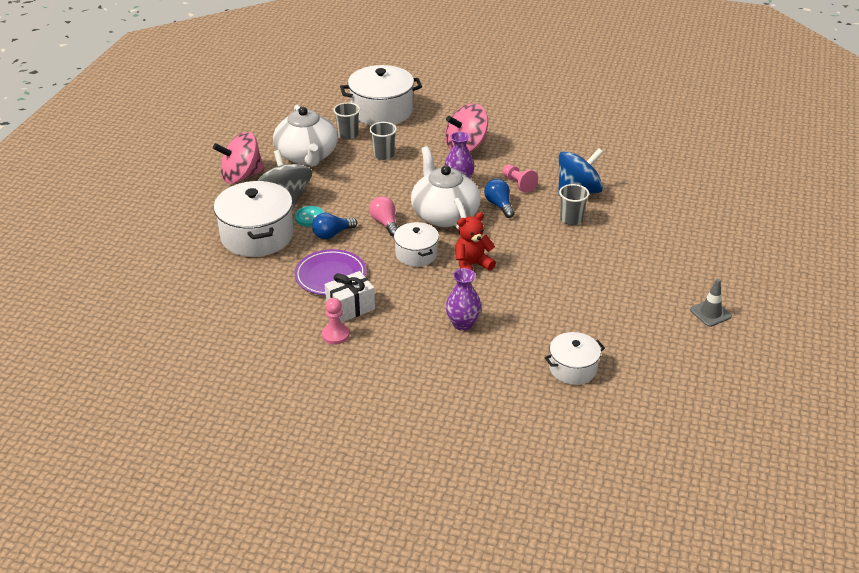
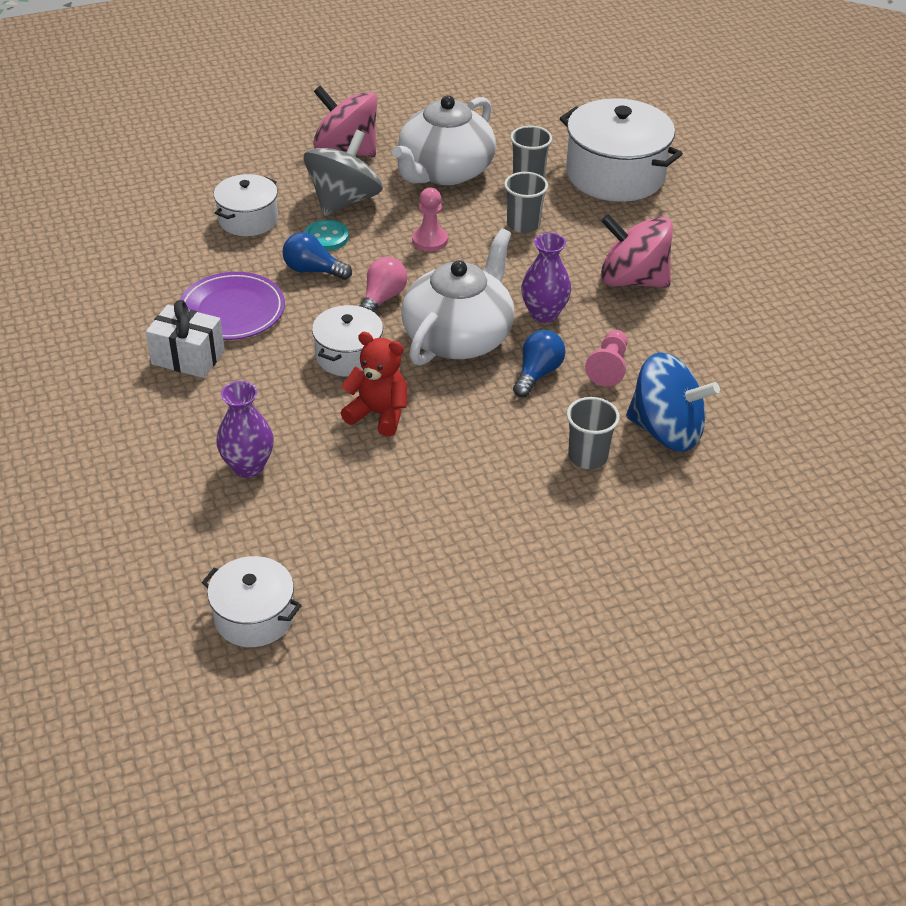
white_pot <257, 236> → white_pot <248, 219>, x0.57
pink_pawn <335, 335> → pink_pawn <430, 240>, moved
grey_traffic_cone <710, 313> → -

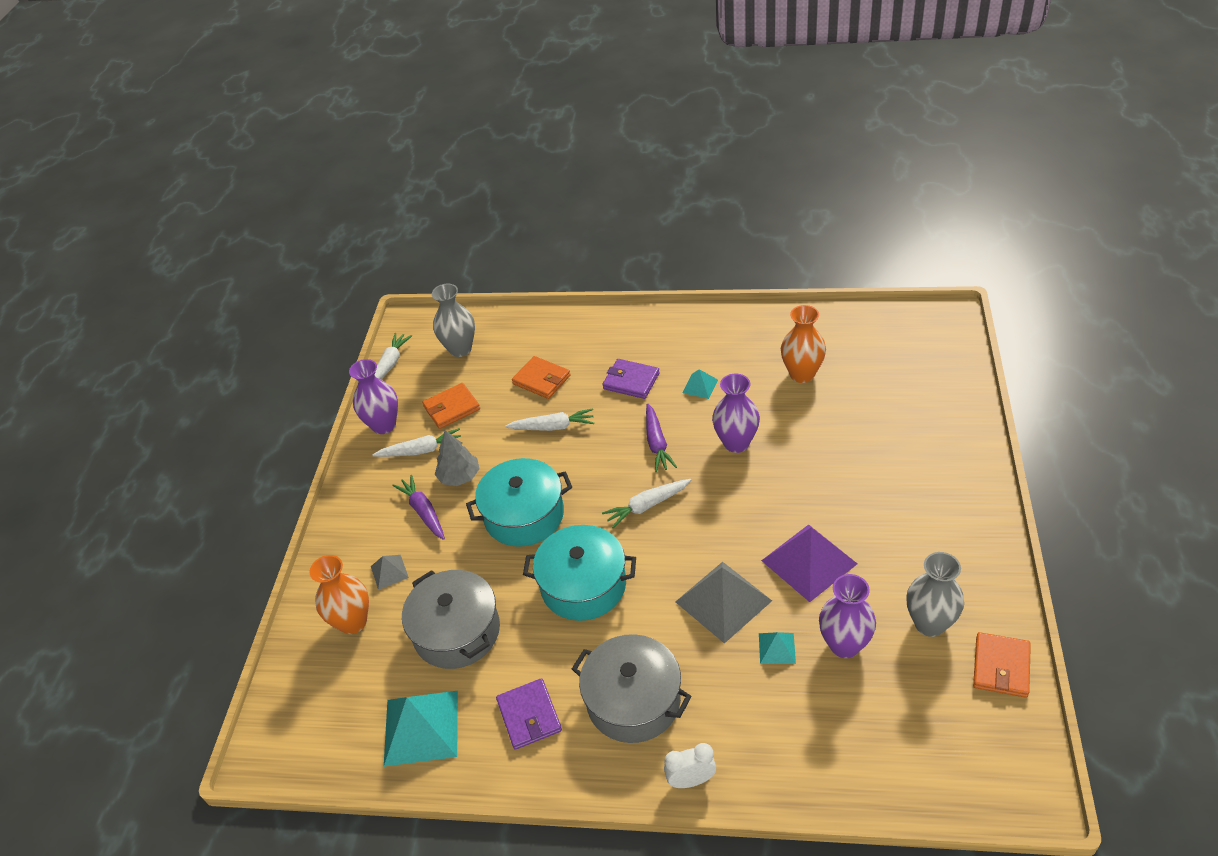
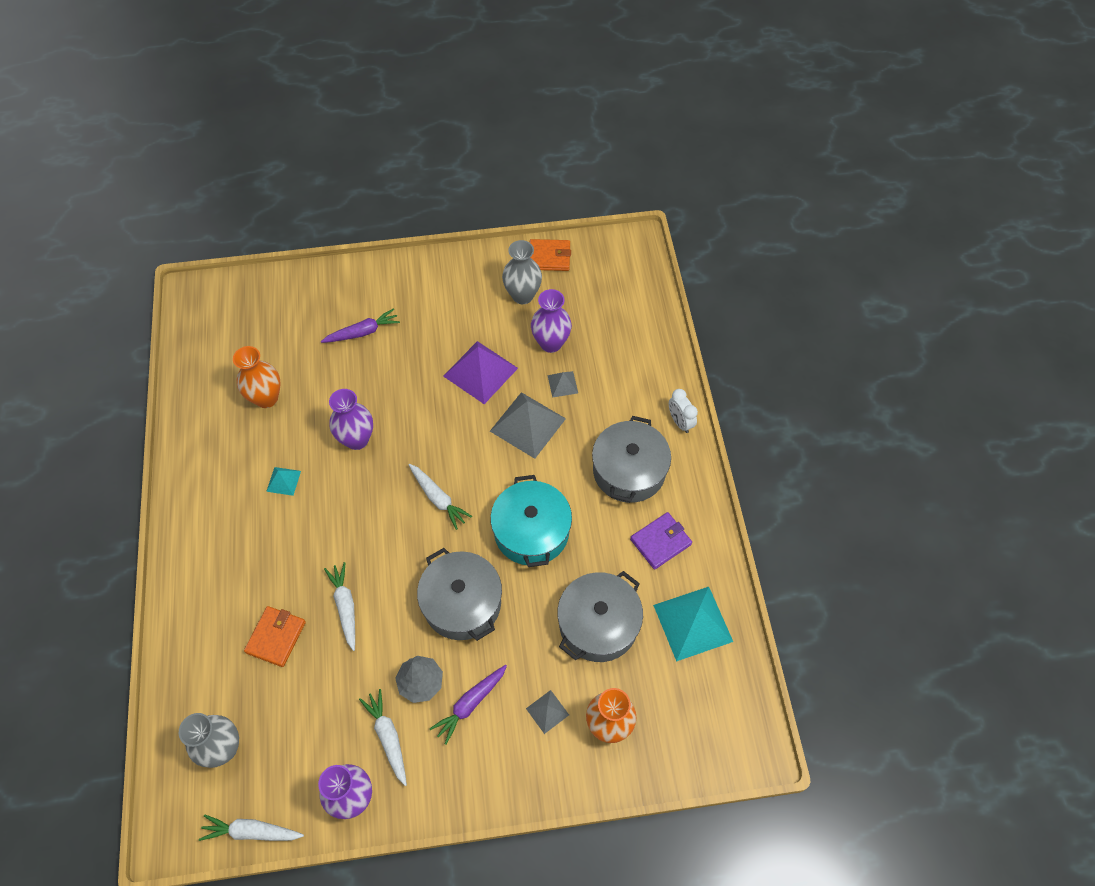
purple_carrot <657, 443> → purple_carrot <363, 332>, moved
turquoise_pot <524, 515> → grey_pot <462, 603>
turquoise_pyramid <777, 648> → grey_pyramid <562, 384>
orange_wallet <451, 408> → -
purple_wallet <631, 381> → -

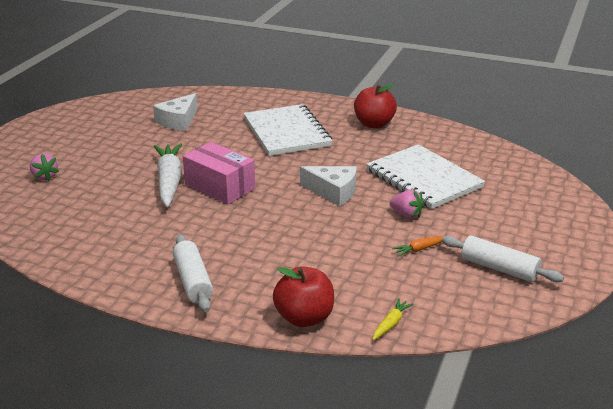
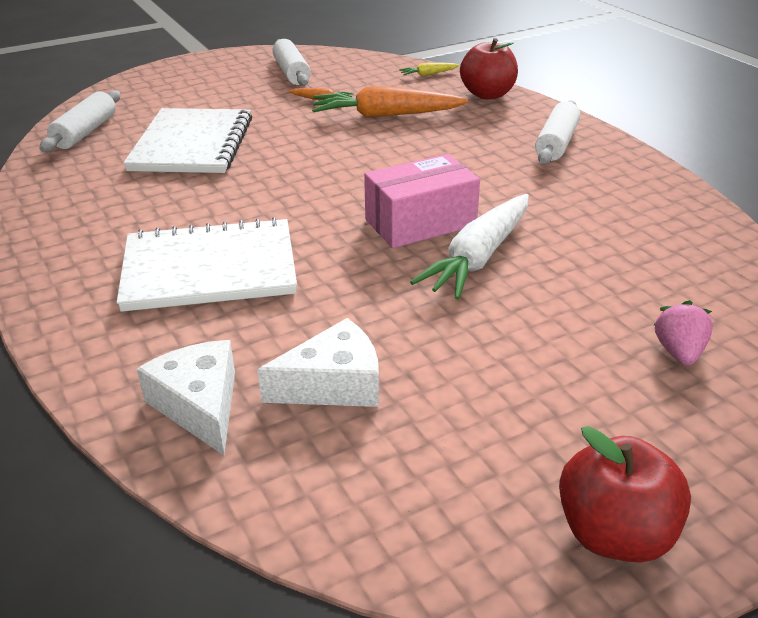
- → white_rolling_pin <85, 132>
white_notebook <287, 132> → white_notebook <210, 269>, 60 degrees clockwise
white_cheese <333, 192> → white_cheese <200, 405>, moved
- → orange_carrot <385, 115>
pink_box <220, 187> → pink_box <420, 222>, 75 degrees clockwise
red_apple <374, 124> → red_apple <614, 534>, moved
pink_strawberry <406, 215> → -

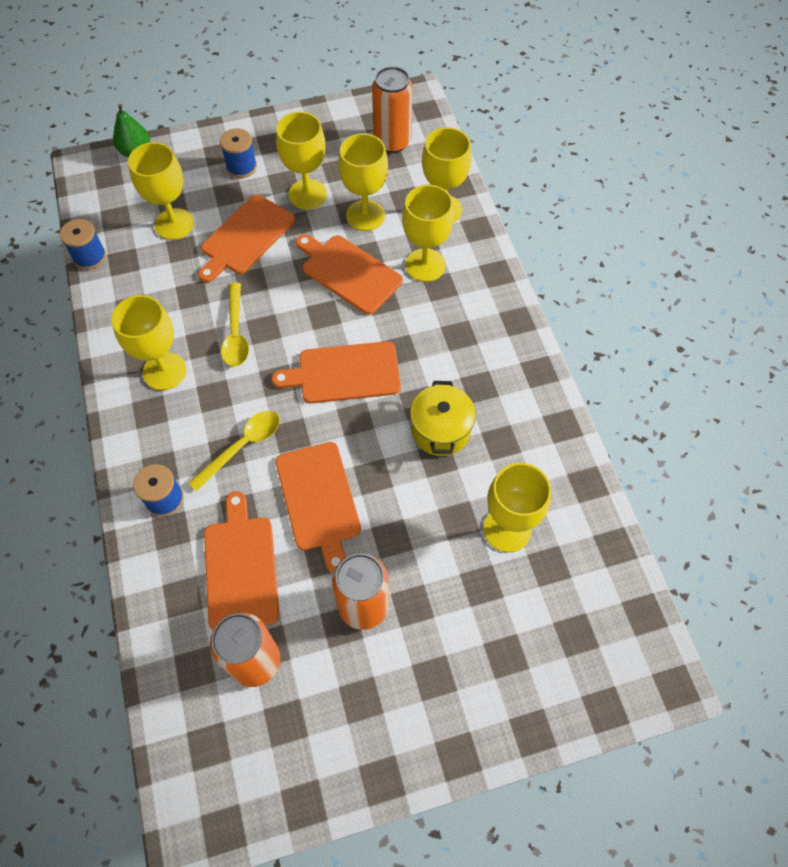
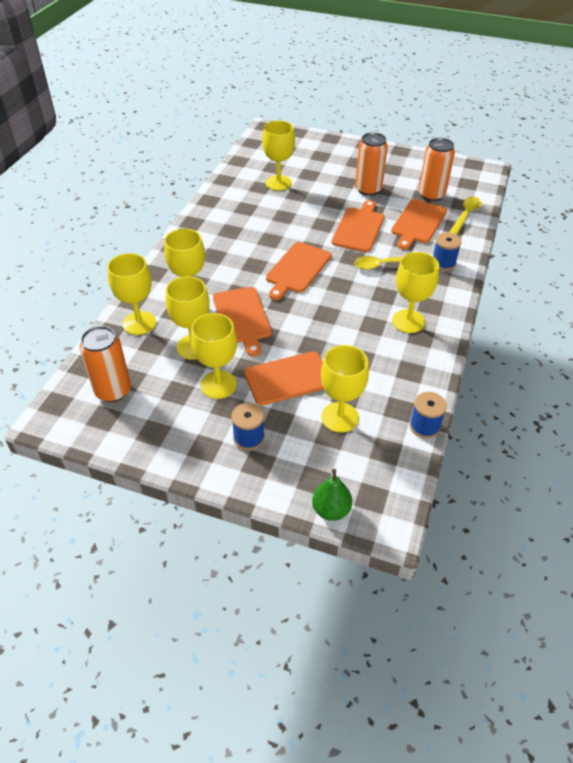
orange_cutting_board <344, 373> → orange_cutting_board <297, 269>, 90 degrees clockwise
yellow_spoon <236, 333> → yellow_spoon <465, 215>, moved
yellow_pot <441, 430> → -

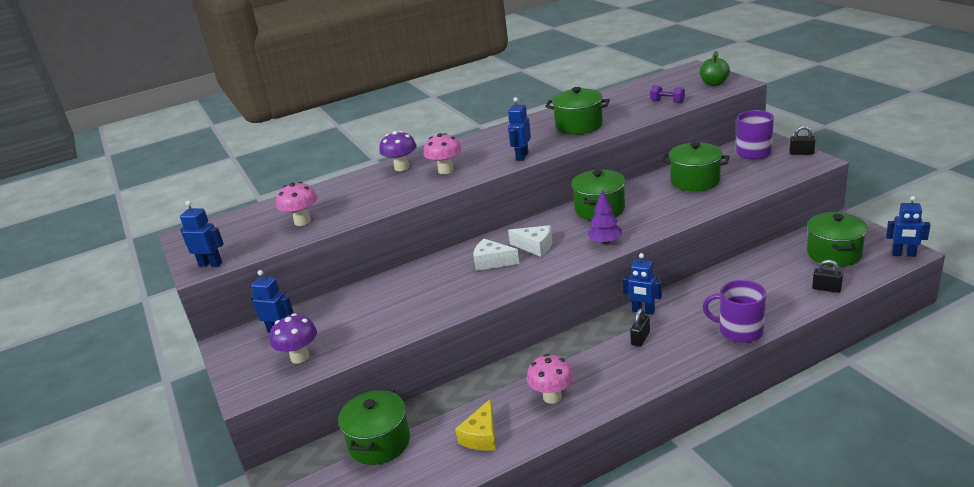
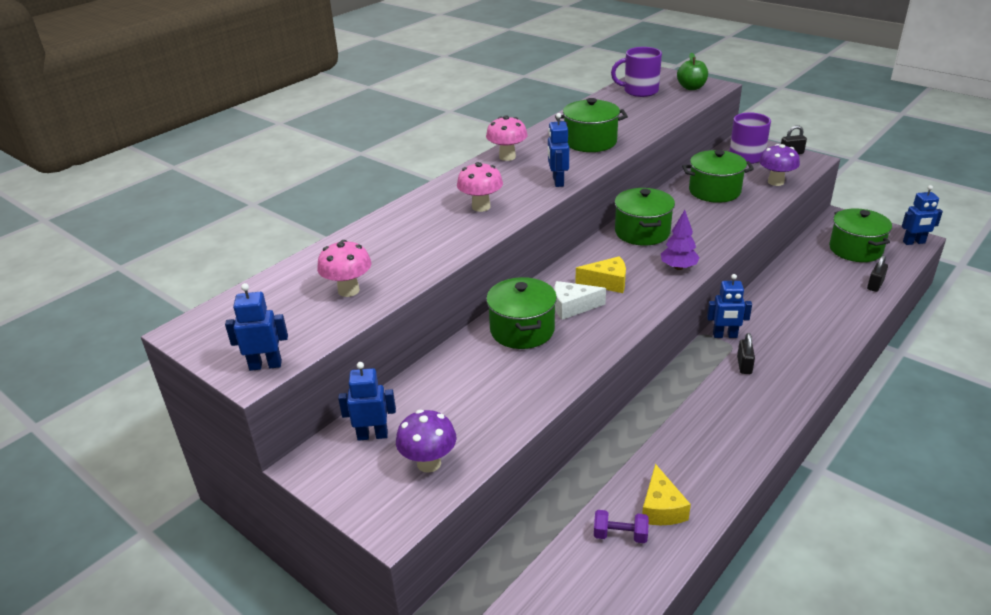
pink_mushroom <552, 397> → pink_mushroom <507, 157>, moved
green_pot <379, 442> → green_pot <522, 330>, moved
white_cheese <535, 246> → yellow_cheese <607, 282>
purple_dumbbell <667, 102> → purple_dumbbell <620, 535>, moved
purple_mug <739, 331> → purple_mug <640, 91>, moved
purple_mushroom <401, 167> → purple_mushroom <775, 182>, moved
black_padlock <826, 288> → black_padlock <875, 285>, 60 degrees counterclockwise

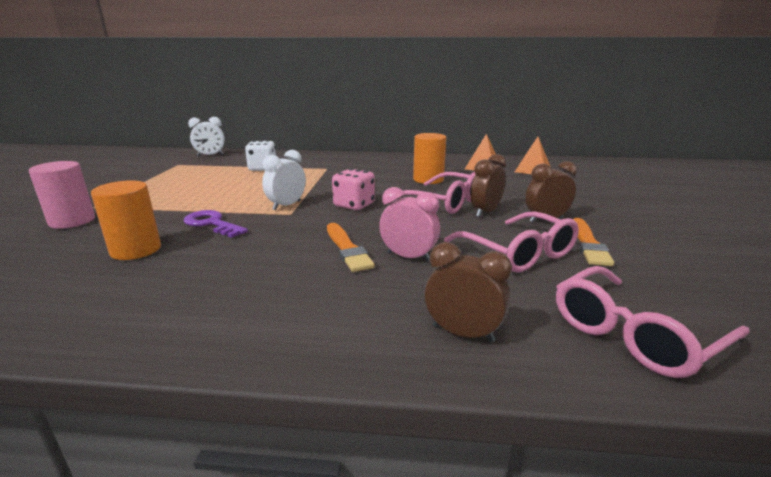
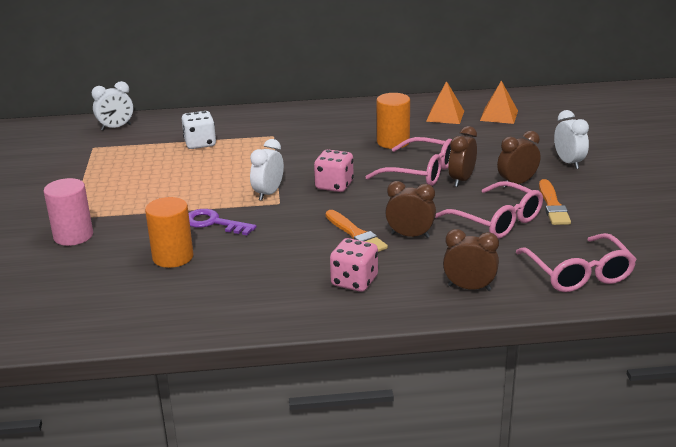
- → pink_dice <354, 281>
pink_clock <408, 257> → brown_clock <410, 235>
pink_glasses <633, 334> → pink_glasses <578, 274>, 60 degrees counterclockwise
- → white_clock <568, 163>

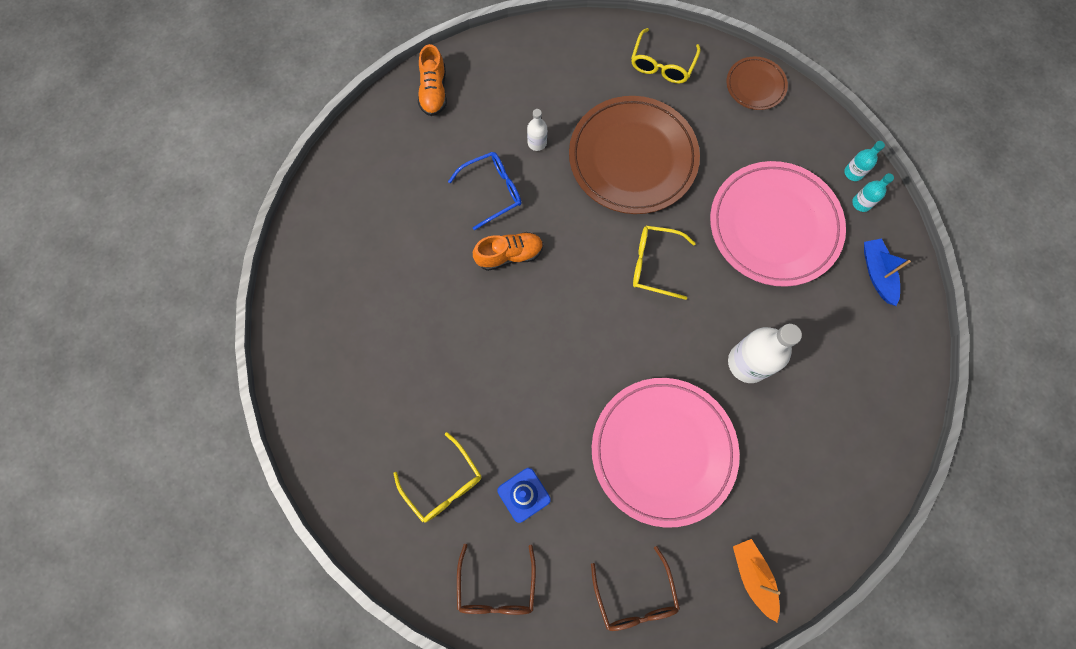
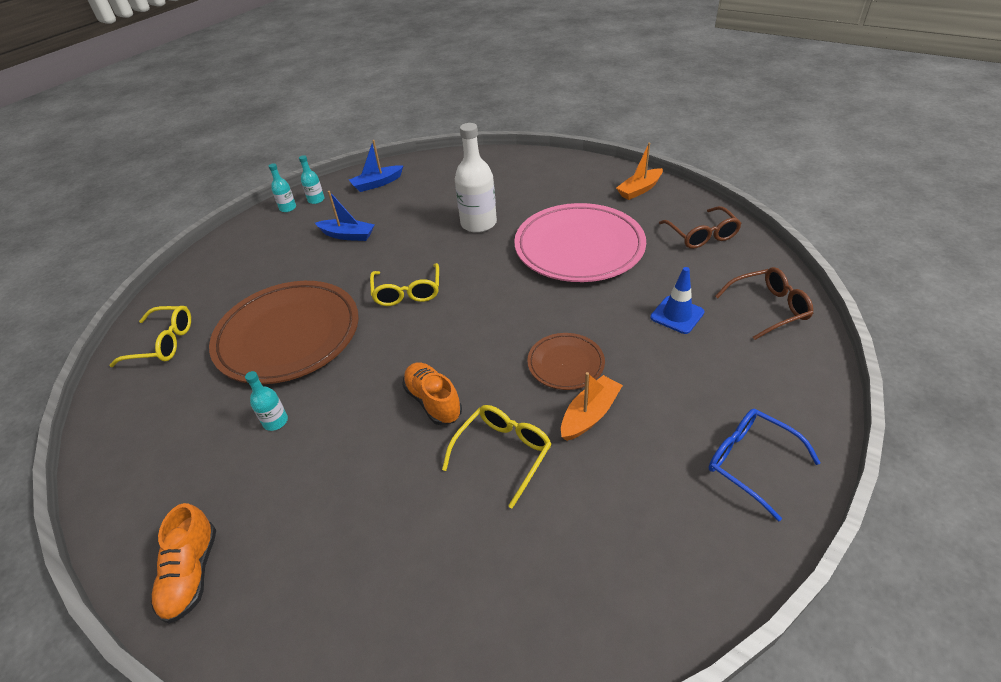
orange_shoe <434, 91> → orange_shoe <192, 573>, 105 degrees clockwise
white_bottle <537, 143> → turquoise_bottle <275, 421>
pink_plate <774, 226> → blue_boat <348, 235>
yellow_glasses <443, 483> → yellow_glasses <502, 454>, moved
brown_plate <755, 85> → brown_plate <565, 364>, moved
- → orange_boat <589, 414>
brown_glasses <635, 595> → brown_glasses <701, 235>, 105 degrees clockwise
blue_glasses <492, 191> → blue_glasses <751, 463>, moved

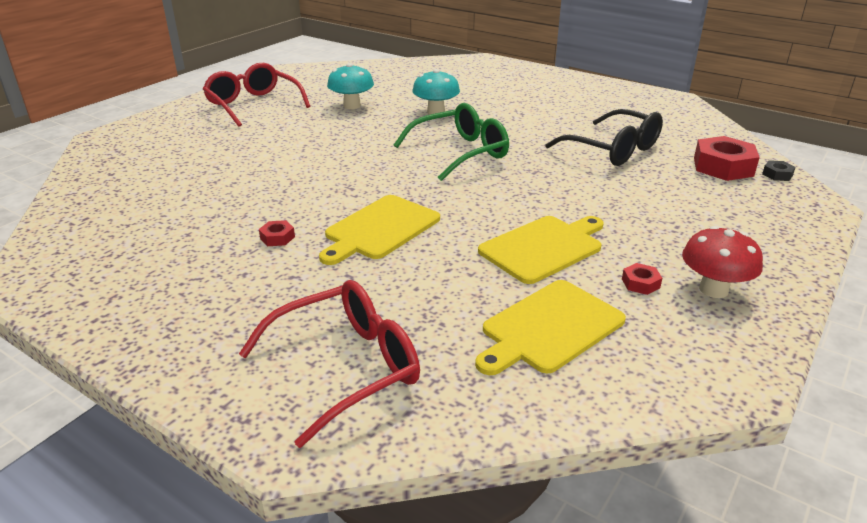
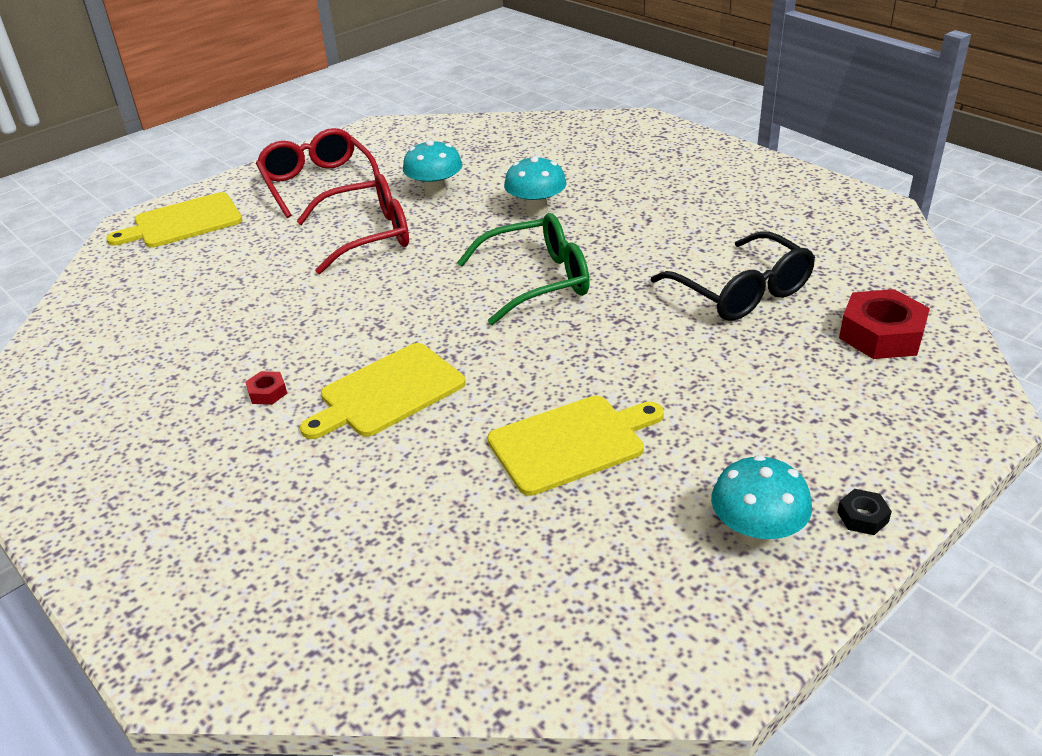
yellow_cutting_board <549, 328> → yellow_cutting_board <183, 222>, moved
red_glasses <347, 367> → red_glasses <368, 235>, moved
red_mushroom <713, 289> → turquoise_mushroom <756, 534>
black_nut <777, 175> → black_nut <862, 517>, moved
red_nut <640, 283> → -

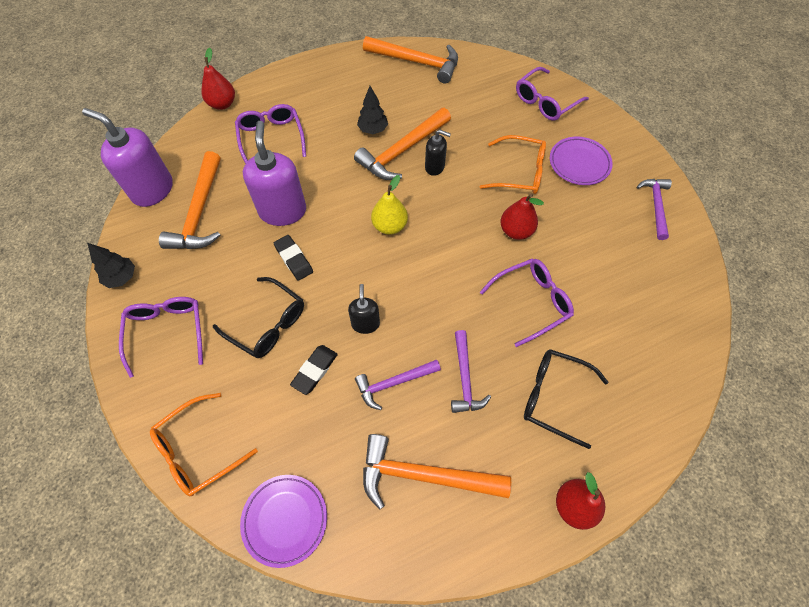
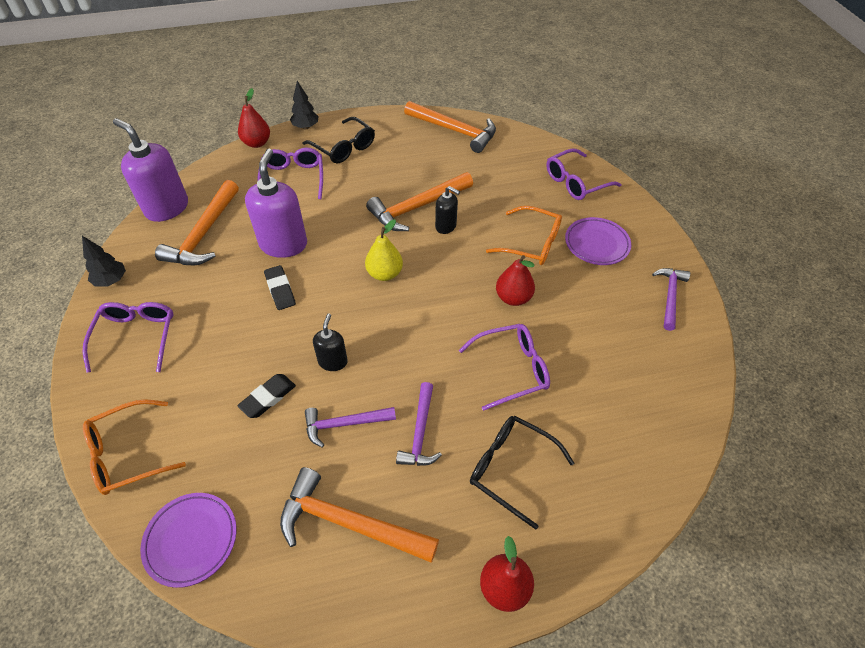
black_tree <373, 130> → black_tree <305, 127>, moved
black_glasses <268, 324> → black_glasses <344, 148>, moved

